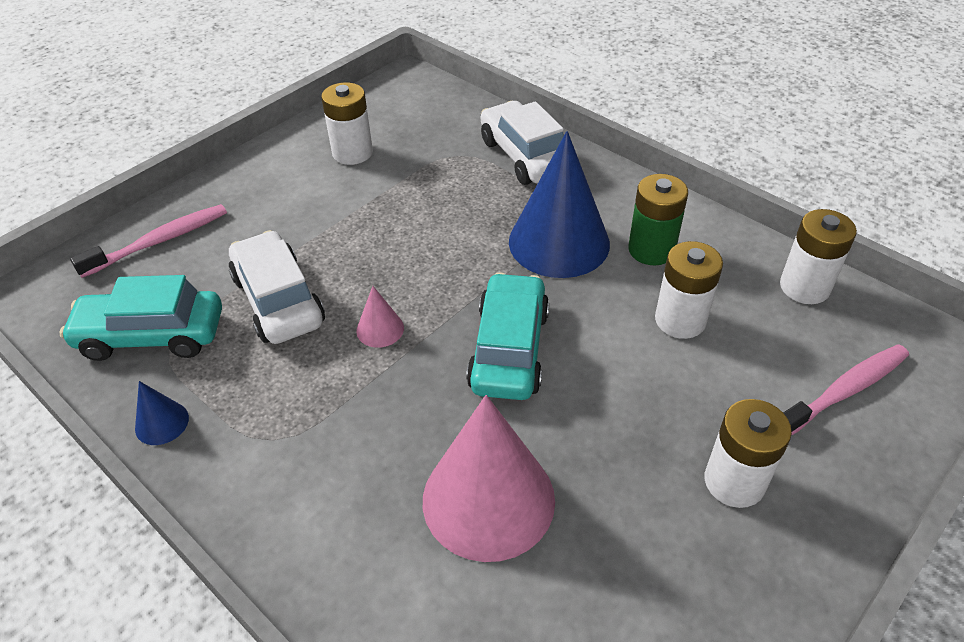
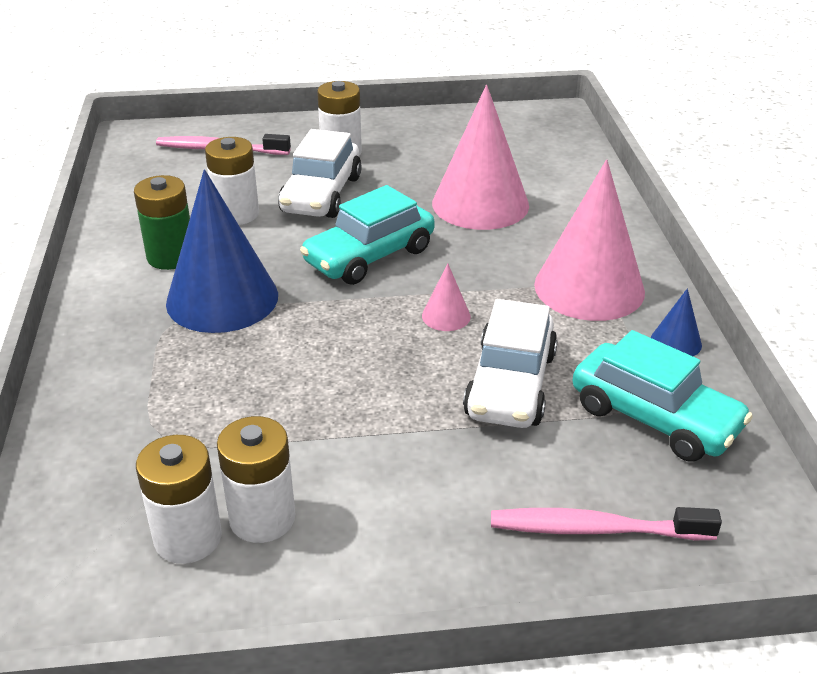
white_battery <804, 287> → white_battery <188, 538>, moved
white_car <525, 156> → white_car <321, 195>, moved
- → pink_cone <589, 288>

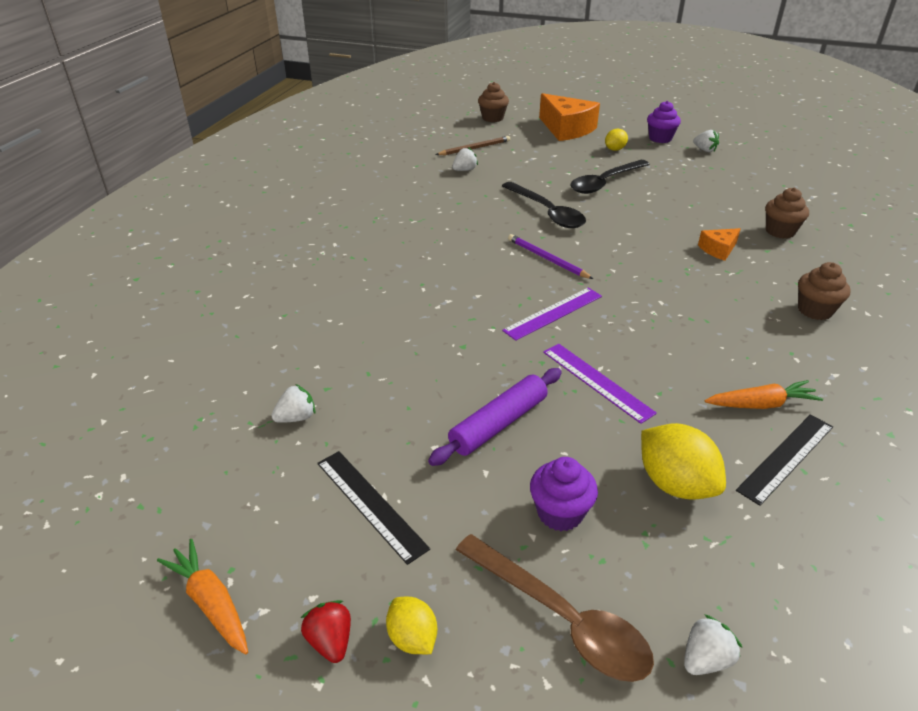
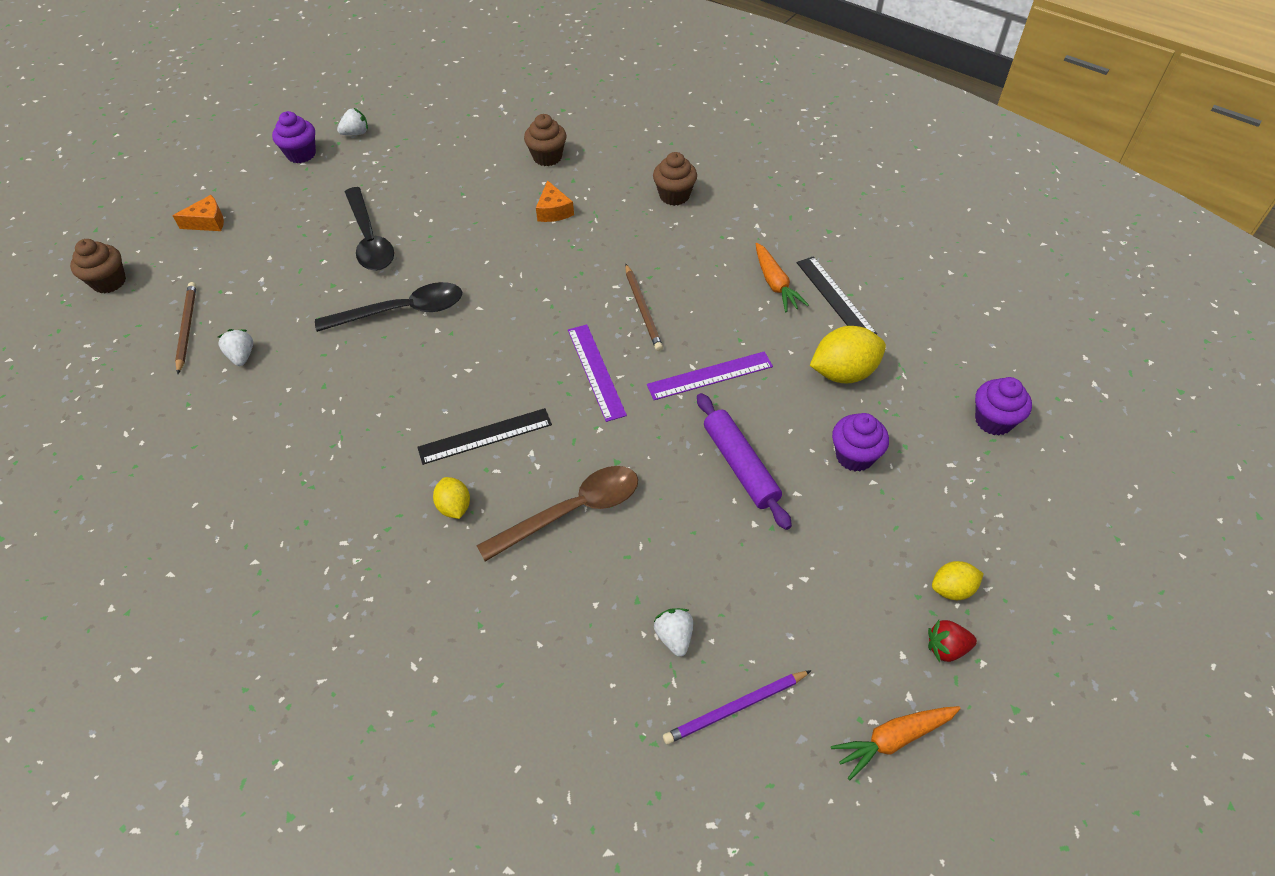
orange_cheese <566, 129> → orange_cheese <208, 222>, x0.50
black_ruler <370, 504> → black_ruler <485, 436>, moved
yellow_lemon <614, 149> → yellow_lemon <454, 507>, moved
brown_spoon <561, 618> → brown_spoon <572, 511>, moved
- → brown_pencil <643, 309>
purple_pencil <547, 259> → purple_pencil <736, 708>, moved
orange_carrot <761, 404> → orange_carrot <775, 284>, 150 degrees clockwise
white_strawberry <705, 659> → purple_cupcake <993, 420>

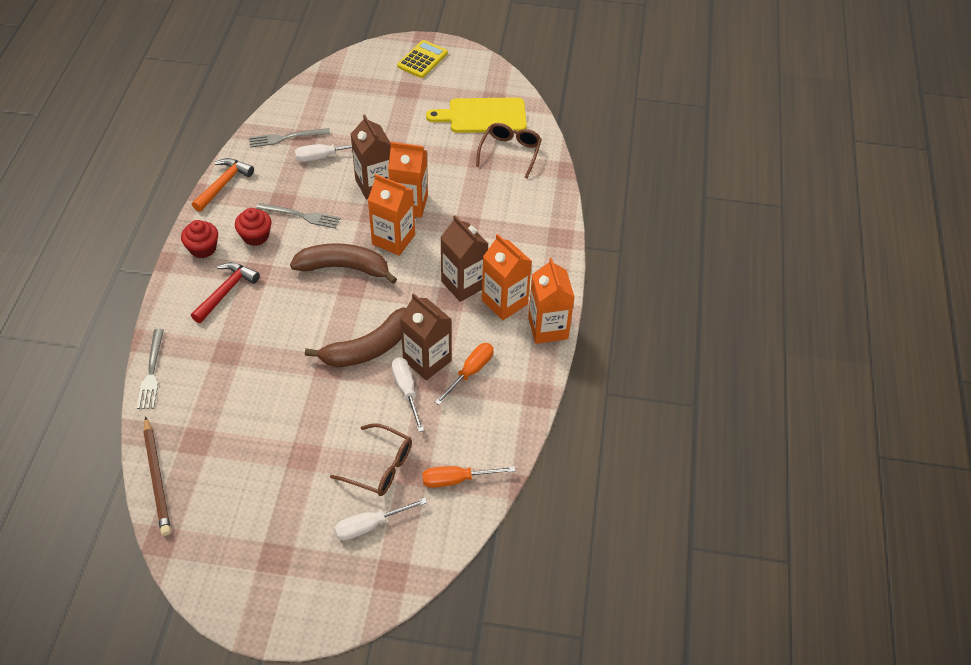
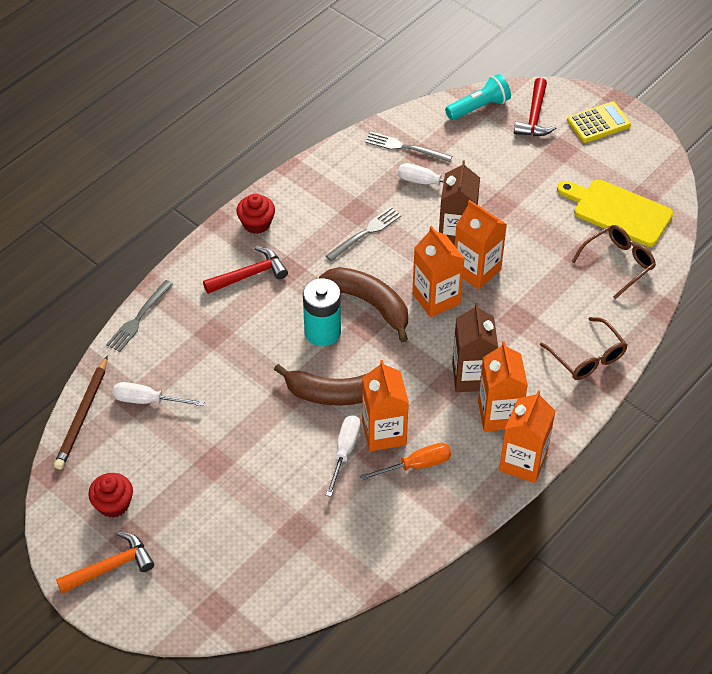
orange_hammer <223, 184> → orange_hammer <111, 567>, moved
red_cupcake <255, 236> → red_cupcake <113, 504>, moved
white_screwdriver <370, 525> → white_screwdriver <148, 400>, moved
- → turquoise_battery <322, 332>
grey_fork <301, 216> → grey_fork <365, 233>, 90 degrees counterclockwise
brown_carton <427, 360> → orange_carton <384, 433>
- → turquoise_flashlight <479, 107>
- → red_hammer <534, 116>
brown_glasses <380, 467> → brown_glasses <587, 357>, moved
orange_screwdriver <457, 480> → -

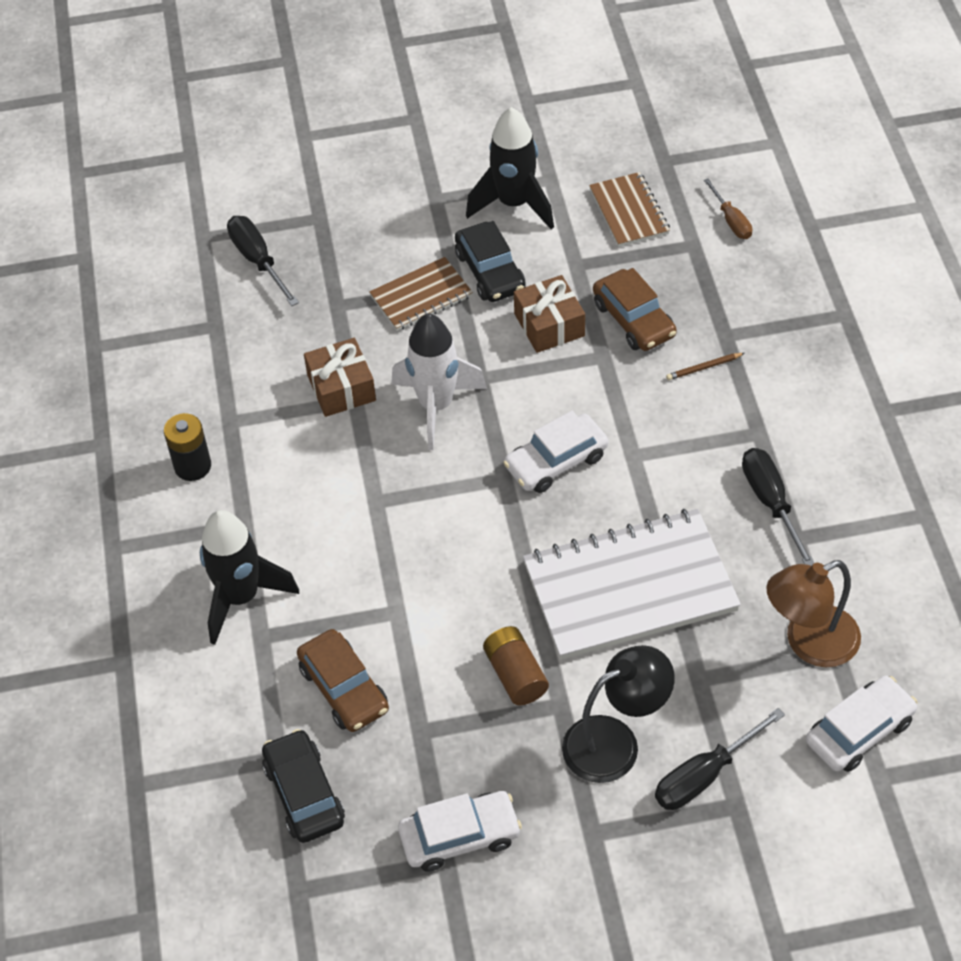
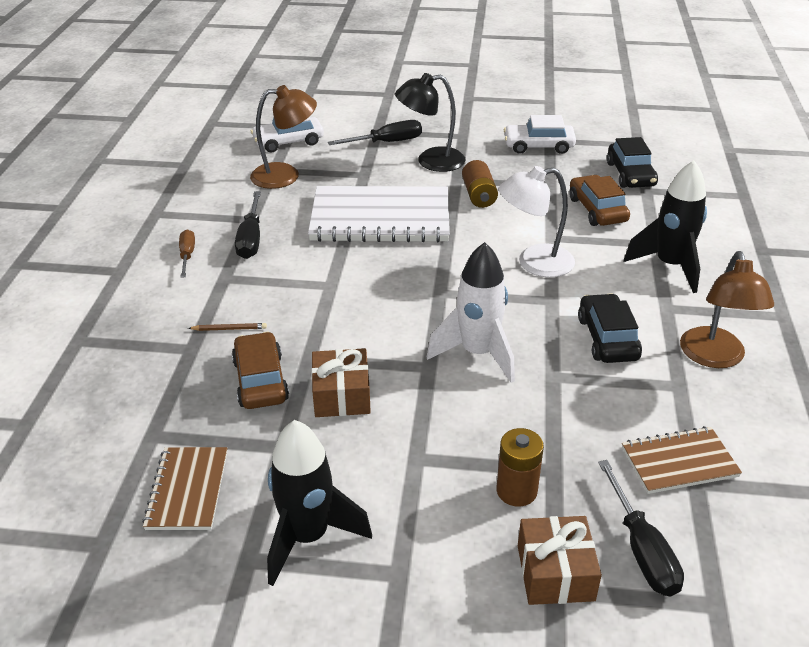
brown_screwdriver <731, 221> → brown_screwdriver <187, 255>, moved
- → brown_battery <516, 491>
- → white_lamp <534, 263>
brown_gift <341, 388> → brown_gift <555, 572>, moved
black_car <490, 271> → black_car <607, 338>, moved
brown_notebook <421, 296> → brown_notebook <679, 462>, moved
black_battery <192, 466> → brown_lamp <714, 357>
white_car <556, 461> → -

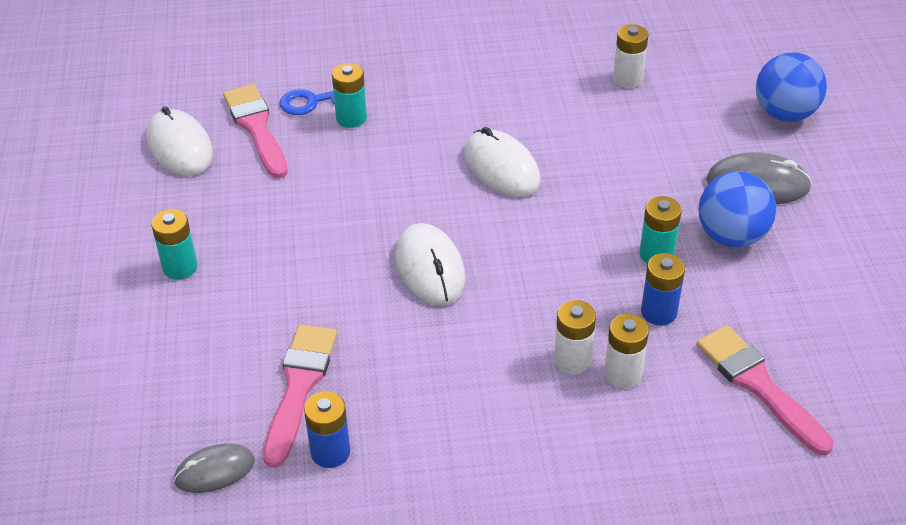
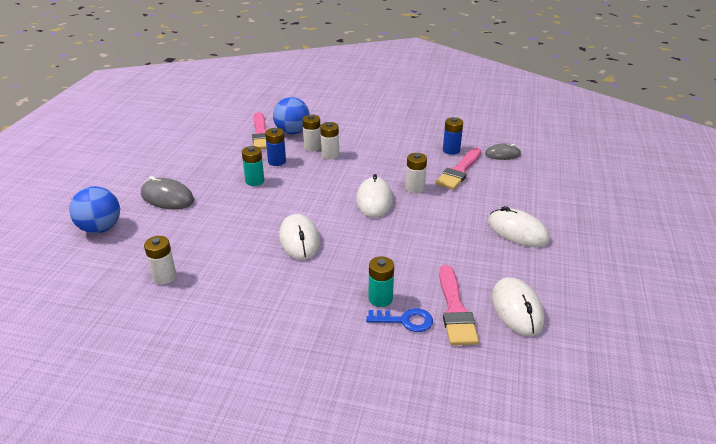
blue_ball <731, 236> → blue_ball <292, 132>, moved
- → white_battery <415, 188>
turquoise_battery <180, 267> → white_mouse <517, 231>

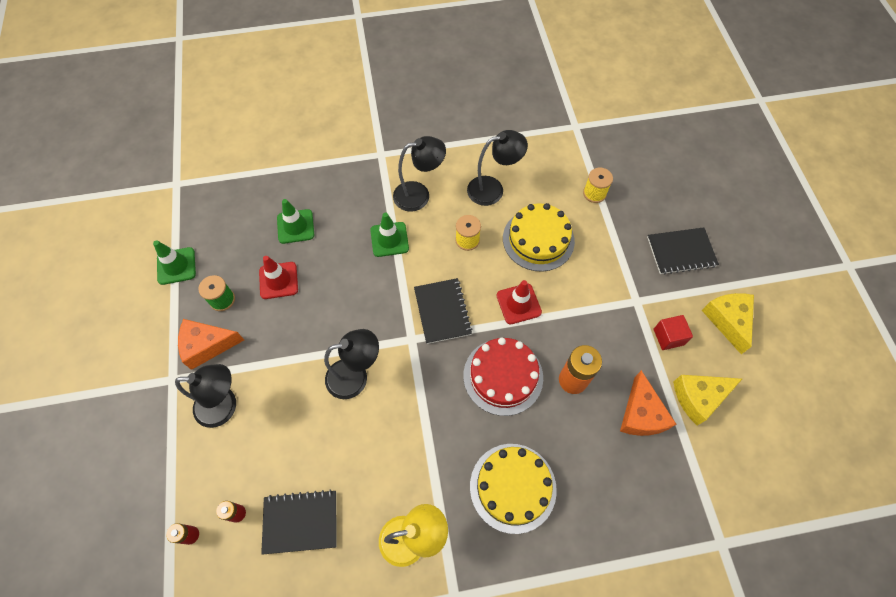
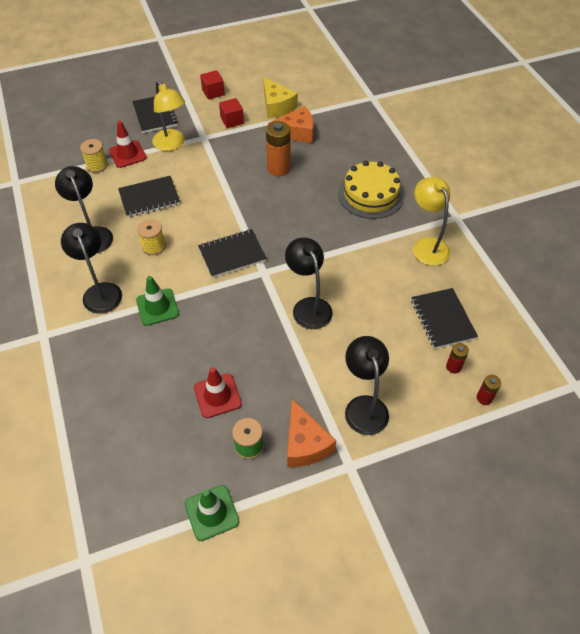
red_traffic_cone <518, 304> → red_traffic_cone <127, 154>, moved
yellow_cake <538, 239> → black_notebook <149, 198>
- → yellow_lamp <172, 144>
yellow_cheese <728, 320> → red_cube <213, 92>
green_traffic_cone <295, 226> → -
red_cake <503, 376> → -

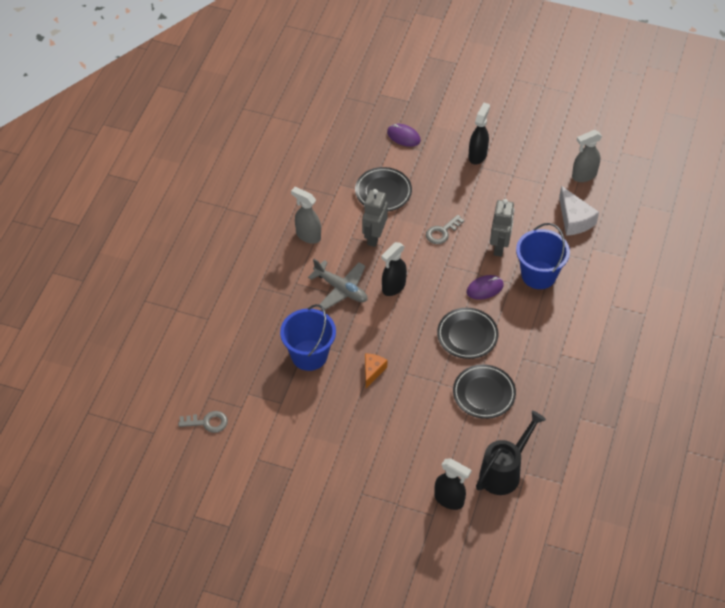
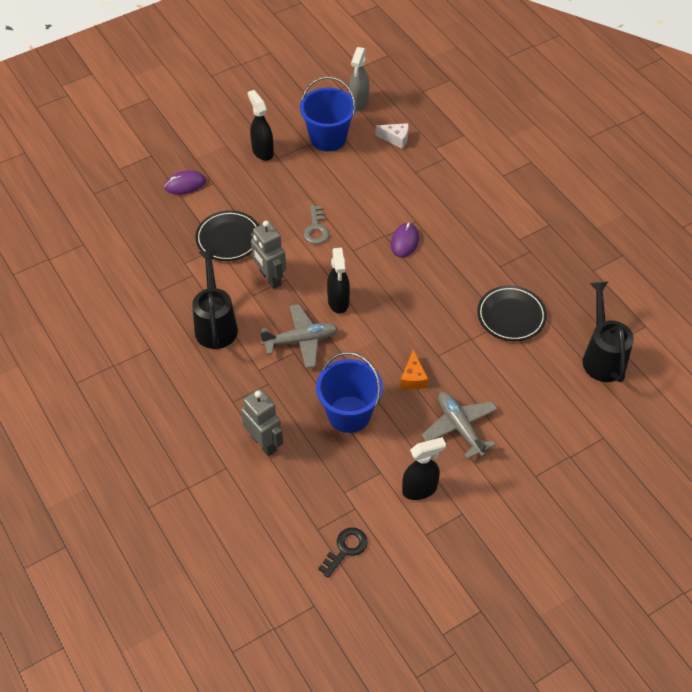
grey_spray_bottle <308, 235> → black_watering_can <215, 324>
grey_robot <499, 247> → grey_robot <264, 443>, moved
blue_bucket <538, 275> → blue_bucket <328, 138>, moved
grey_key <207, 422> → black_key <346, 549>
white_cheese <574, 220> → white_cheese <396, 139>, x0.64
orange_cheese <373, 371> → orange_cheese <413, 378>, 150 degrees counterclockwise
black_spray_bottle <449, 500> → black_spray_bottle <420, 489>, moved
- → grey_plane <460, 427>
black_plate <467, 335> → -

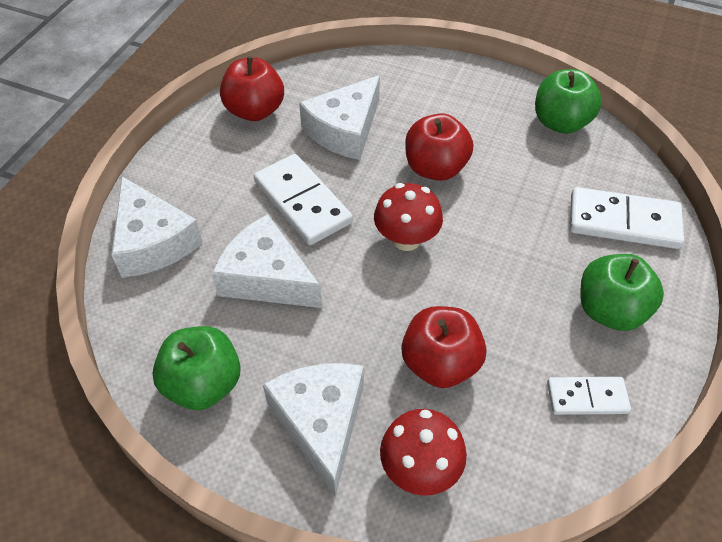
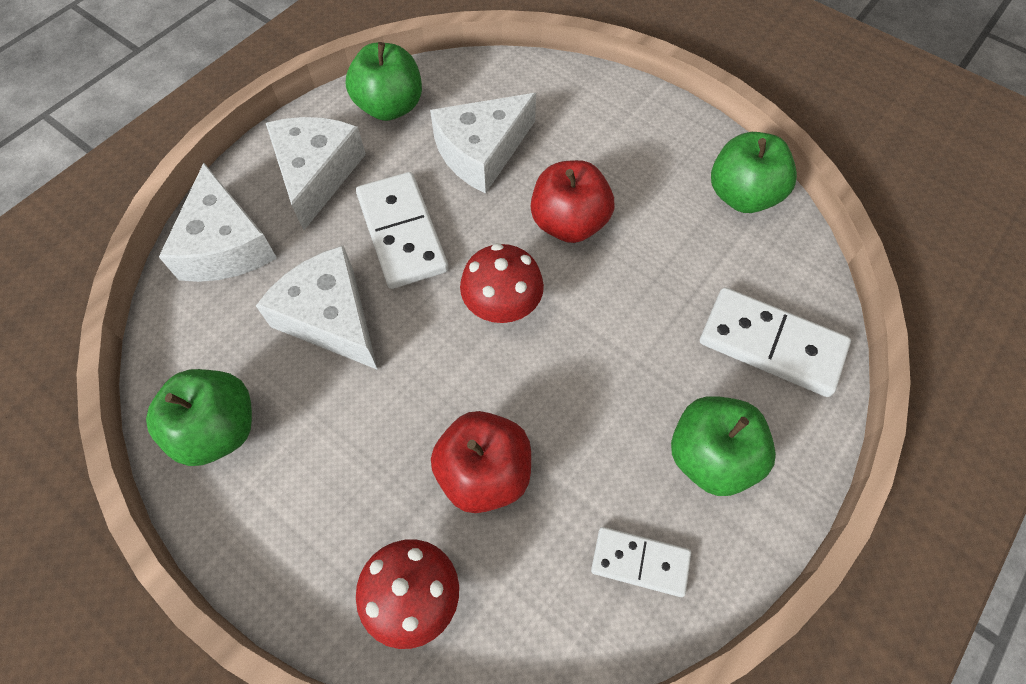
white_cheese <321, 422> → white_cheese <317, 174>, moved
red_apple <255, 111> → green_apple <390, 107>

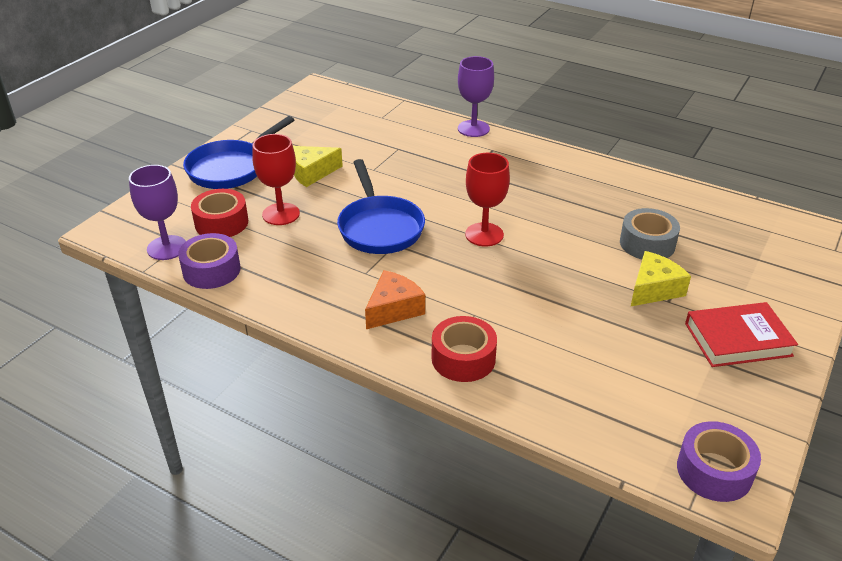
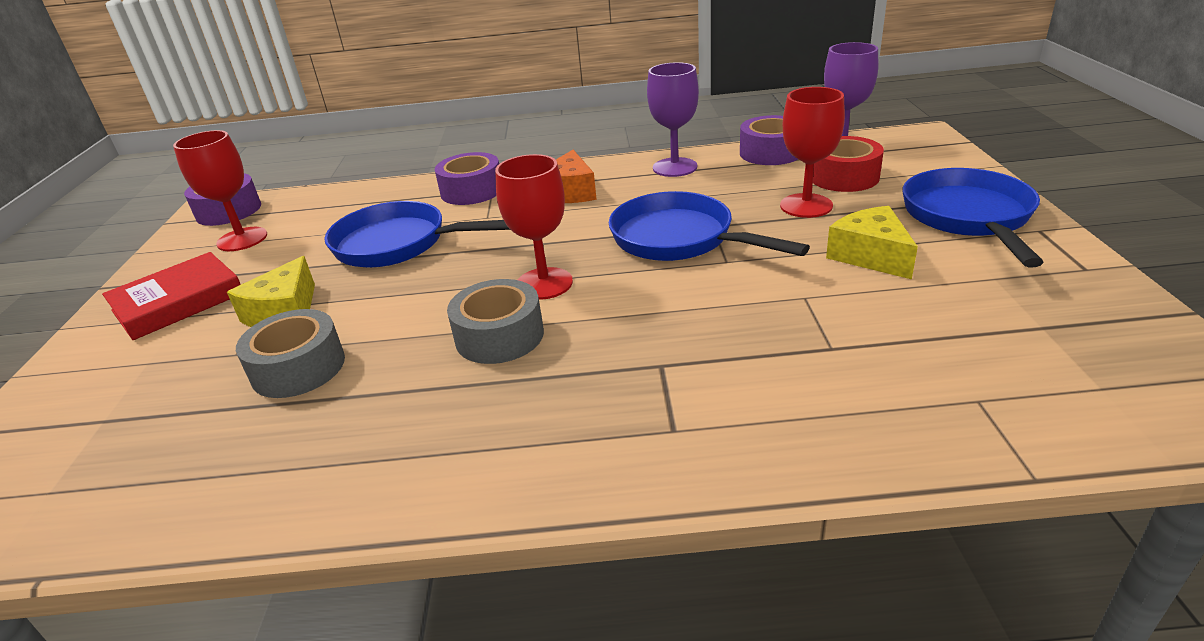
- → red_goblet <242, 239>
- → blue_pan <398, 244>
red_tape <463, 358> → purple_tape <472, 191>
- → grey_tape <499, 336>
purple_goblet <473, 128> → purple_goblet <675, 167>, moved
yellow_cheese <312, 172> → yellow_cheese <870, 256>, 60 degrees counterclockwise

